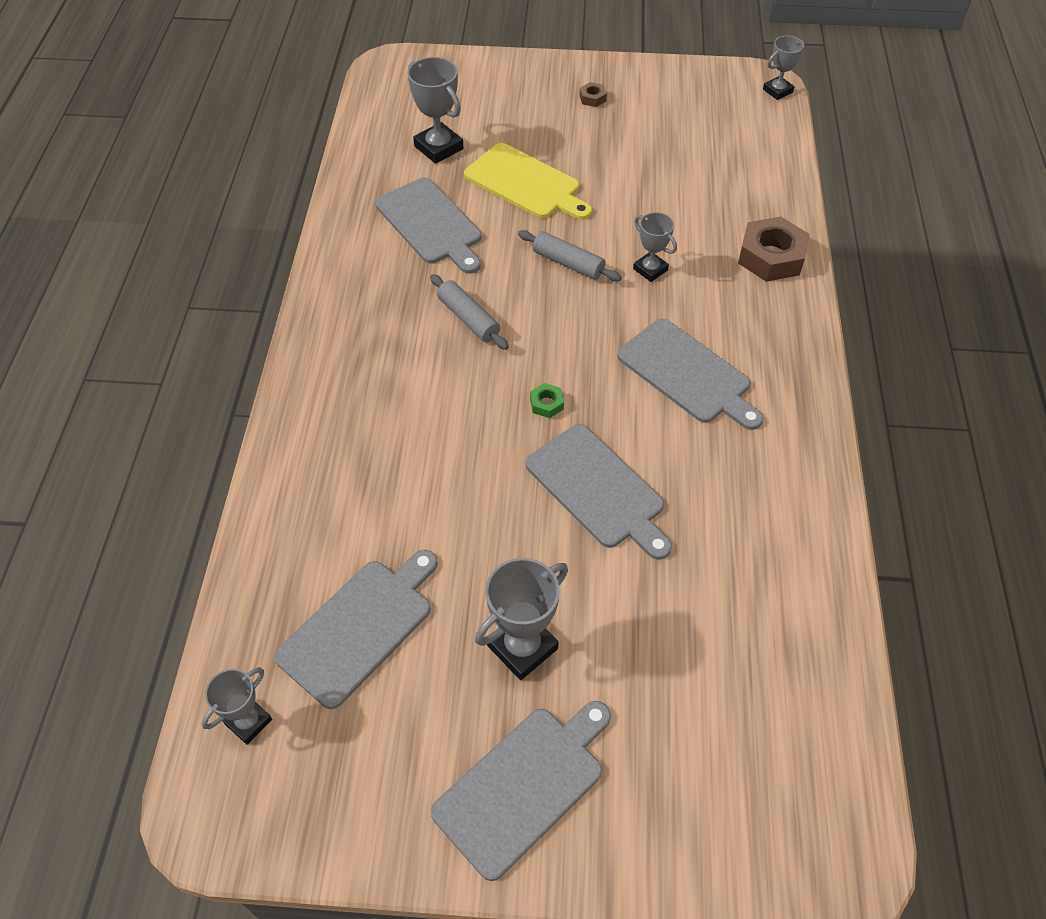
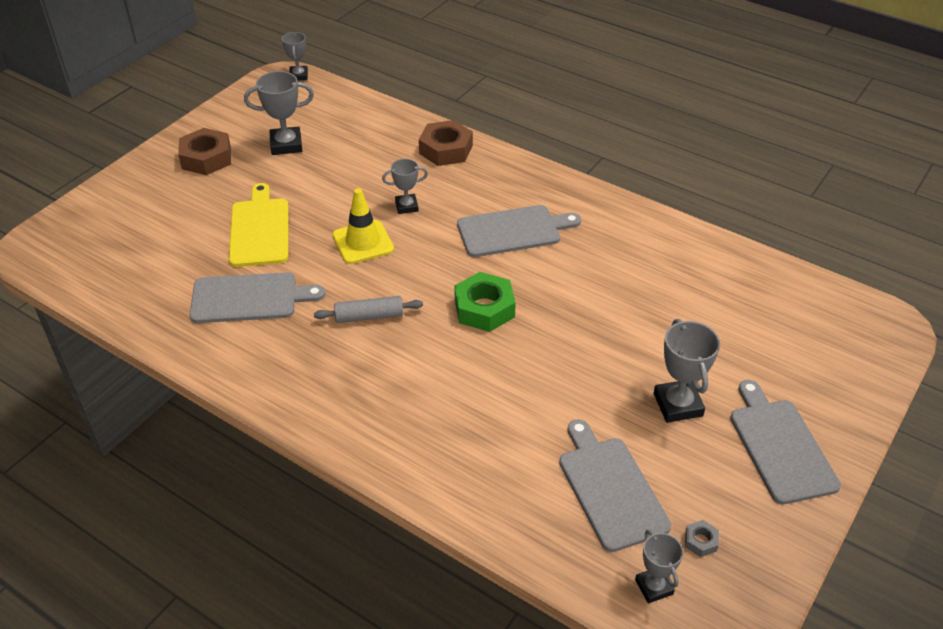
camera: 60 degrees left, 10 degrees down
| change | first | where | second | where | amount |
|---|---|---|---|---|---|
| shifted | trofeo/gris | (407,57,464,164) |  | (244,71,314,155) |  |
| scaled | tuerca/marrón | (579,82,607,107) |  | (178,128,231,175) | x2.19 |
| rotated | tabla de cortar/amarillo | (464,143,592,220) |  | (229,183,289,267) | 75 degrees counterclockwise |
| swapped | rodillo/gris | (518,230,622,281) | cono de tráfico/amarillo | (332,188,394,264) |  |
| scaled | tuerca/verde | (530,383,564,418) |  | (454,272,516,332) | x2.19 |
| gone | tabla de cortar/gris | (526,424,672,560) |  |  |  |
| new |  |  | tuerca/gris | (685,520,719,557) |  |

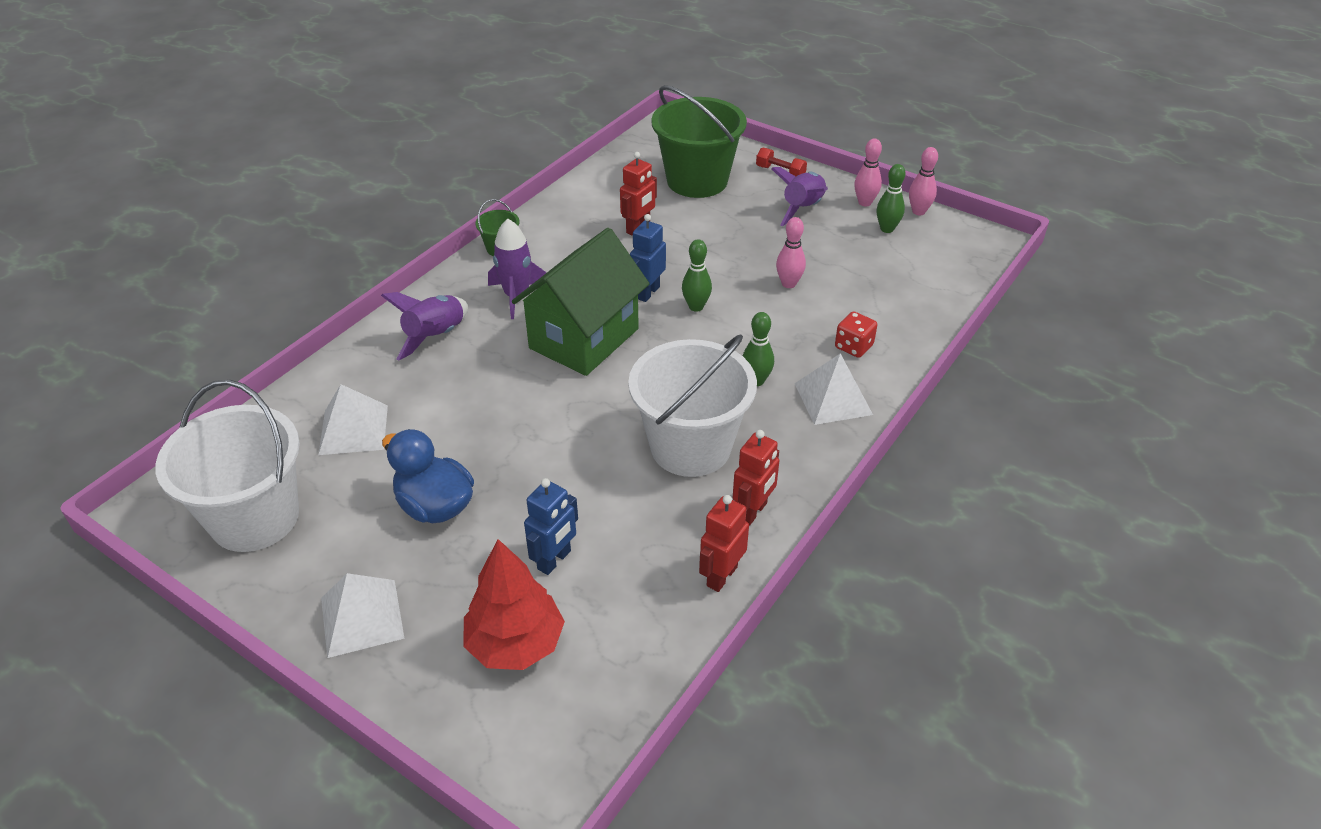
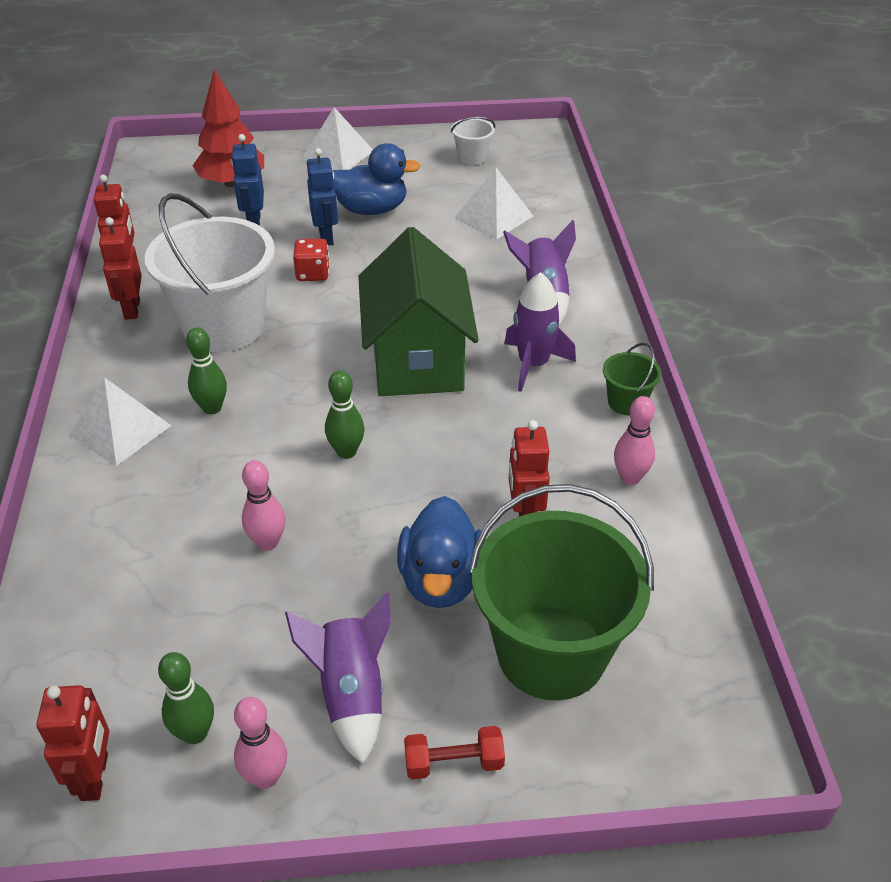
camera: 140 degrees right, 0 degrees up
| change | first | where | second | where | amount |
|---|---|---|---|---|---|
| shifted | bolo/rosa | (909,147,938,215) |  | (614,396,655,485) |  |
| shifted | robot/azul | (630,214,666,302) |  | (307,148,338,245) |  |
| shifted | dado/rojo | (835,311,877,358) |  | (293,239,330,281) |  |
| scaled | balde/blanco | (155,380,300,552) |  | (451,117,495,165) | x0.43 |
| new |  |  | pato/azul | (397,496,482,608) |  |
| new |  |  | robot/rojo | (36,685,109,801) |  |

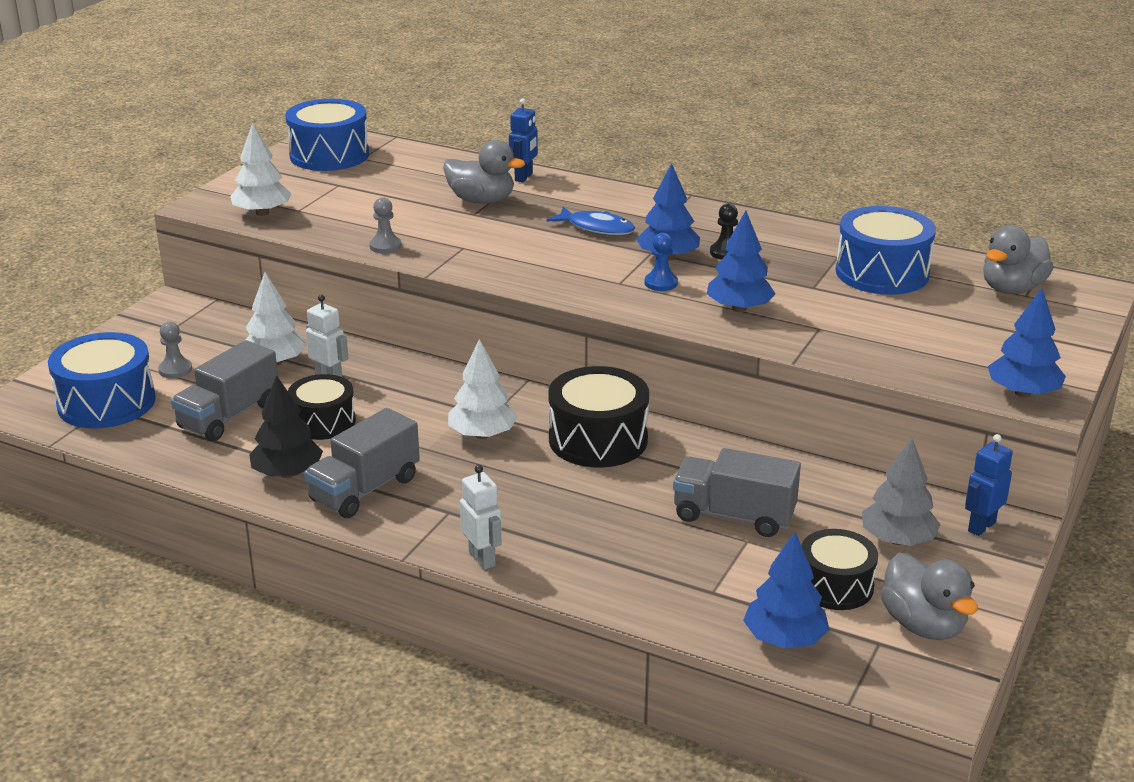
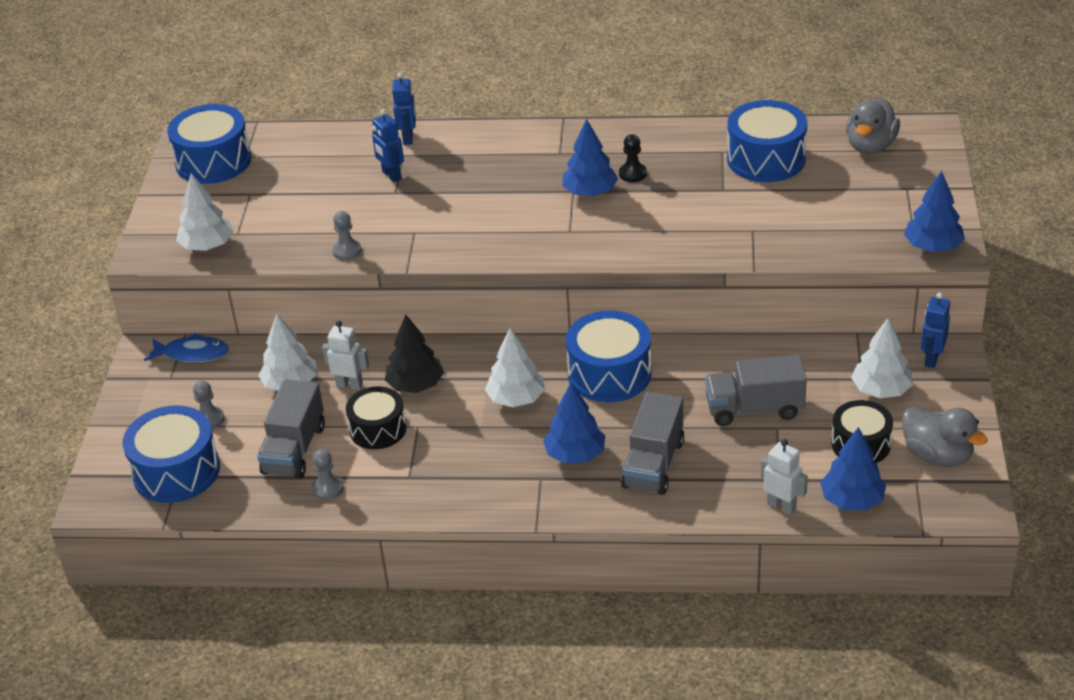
camera: 20 degrees left, 10 degrees up
| change | first | where | second | where | amount |
|---|---|---|---|---|---|
| swapped | pato/gris | (443,140,525,204) | robot/azul | (372,109,404,182) |  |
| shifted | pez/azul | (547,207,635,235) |  | (144,332,229,363) |  |
| shifted | árbol/azul | (707,211,776,312) |  | (543,383,605,464) |  |
| gone | peón/azul | (645,233,678,291) |  |  |  |
| repainted | tambor/negro | (548,366,649,468) | tambor/azul | (566,310,652,402) |  |
| shifted | árbol/negro | (249,375,323,478) |  | (385,315,444,393) |  |
| shifted | camión/gris | (304,408,420,518) |  | (621,391,684,495) |  |
| repainted | árbol/gris | (862,438,941,546) | árbol/blanco | (851,318,913,398) |  |
| shifted | robot/blanco | (460,465,502,570) |  | (761,439,808,515) |  |
| new |  |  | peón/gris | (312,449,344,500) |  |

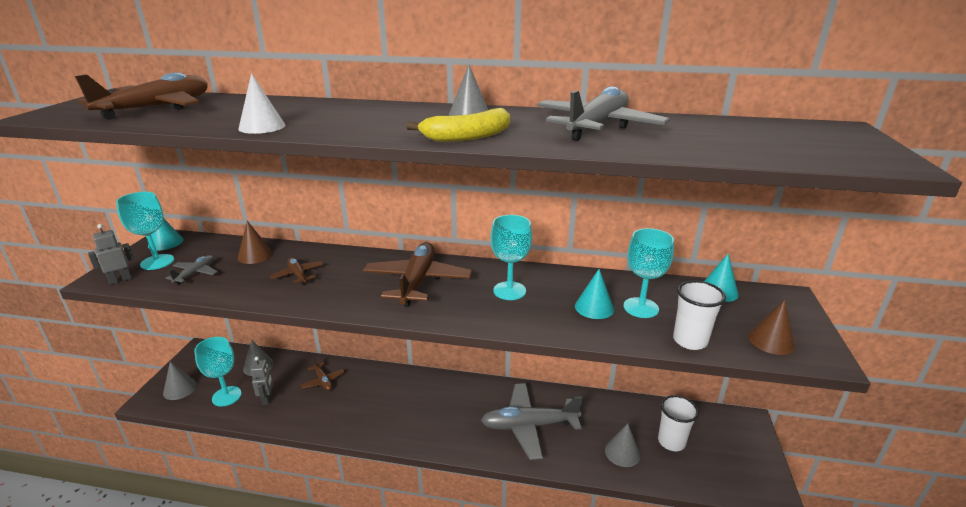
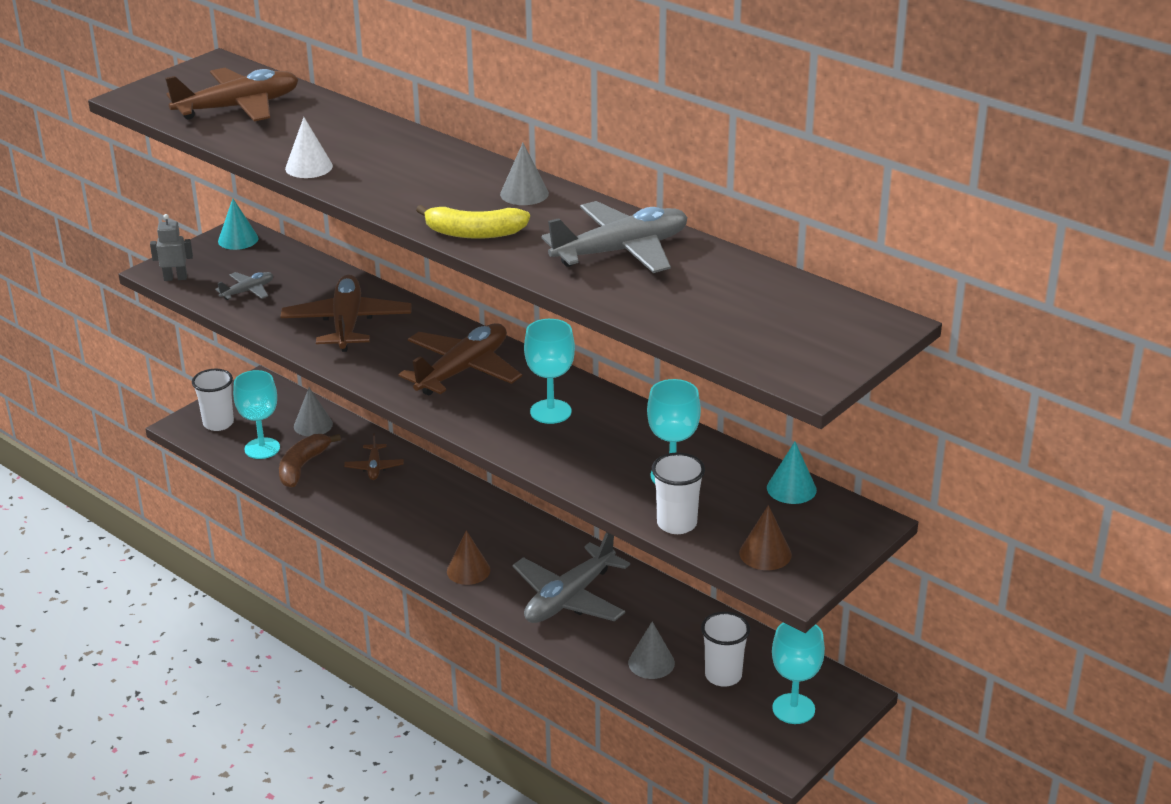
camera: 30 degrees right, 5 degrees up
| change | first | where | second | where | amount |
|---|---|---|---|---|---|
| shifted | copa/turquesa | (116,192,174,270) |  | (772,622,825,724) |  |
| shifted | cono/marrón | (238,221,273,264) |  | (447,530,490,585) |  |
| scaled | avión/marrón | (270,257,324,284) |  | (280,275,412,352) | x2.05 |
| gone | cono/turquesa | (575,269,614,319) |  |  |  |
| swapped | robot/gris | (251,357,273,406) | plátano/marrón | (279,434,341,488) |  |
| swapped | cono/gris | (163,362,197,400) | vaso/blanco | (192,369,234,431) |  |
| rotated | avión/gris | (481,383,583,460) |  | (512,532,630,623) | 75 degrees counterclockwise |

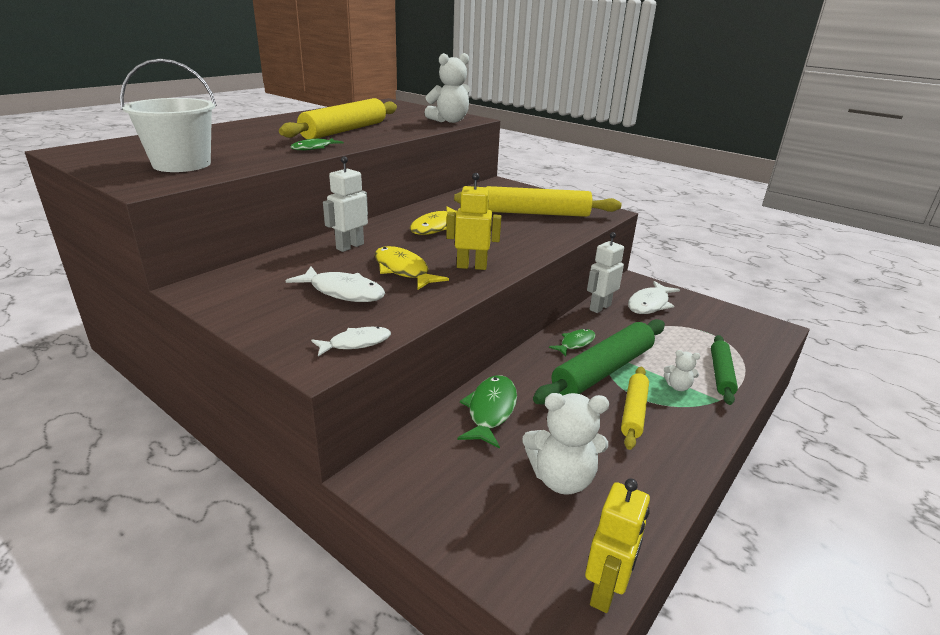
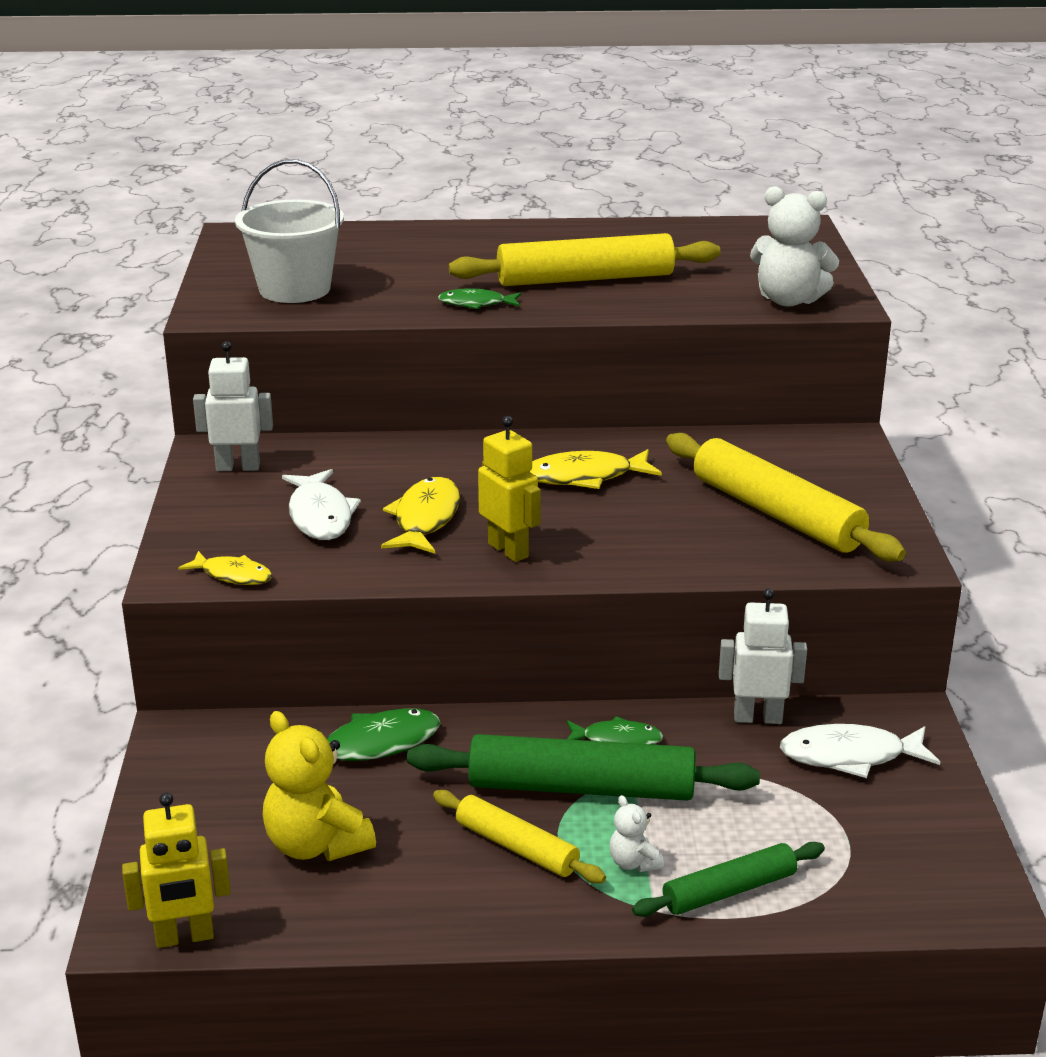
camera: 50 degrees right, 0 degrees up
| change | first | where | second | where | amount |
|---|---|---|---|---|---|
| shifted | robot/blanco | (323,156,368,252) |  | (193,341,273,471) |  |
| repainted | pez/blanco | (311,327,391,357) | pez/amarillo | (178,551,272,585) |  |
| rotated | rodillo/amarillo | (621,367,649,450) |  | (433,790,606,883) | 60 degrees clockwise |
| repainted | osito/blanco | (522,393,609,495) | osito/amarillo | (263,711,376,861) |  |

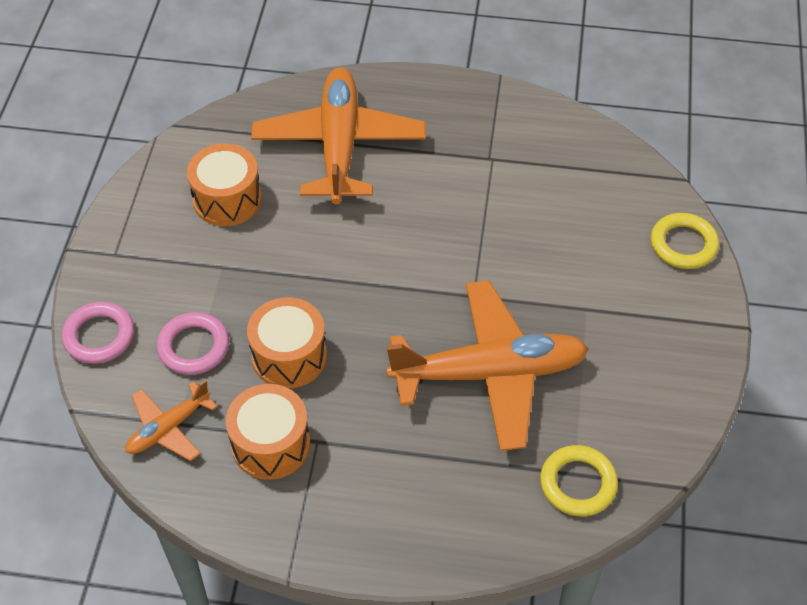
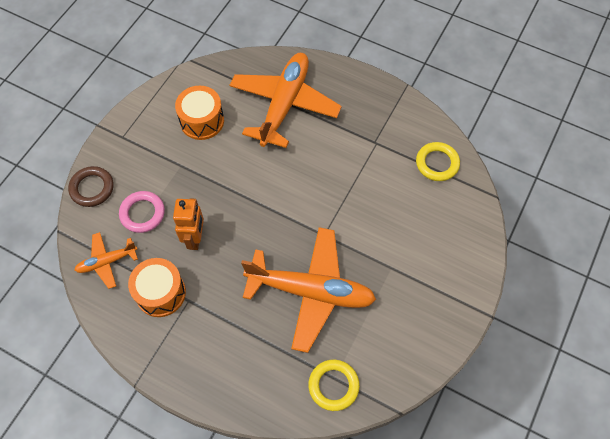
camera: 20 degrees right, 10 degrees up
| change | first | where | second | where | amount |
|---|---|---|---|---|---|
| shifted | anillo/amarillo | (651,213,719,269) |  | (416,142,460,181) |  |
| swapped | tambor/naranja | (247,297,327,388) | robot/naranja | (173,198,204,250) |  |
| repainted | anillo/rosa | (62,302,134,364) | anillo/marrón | (68,166,114,207) |  |

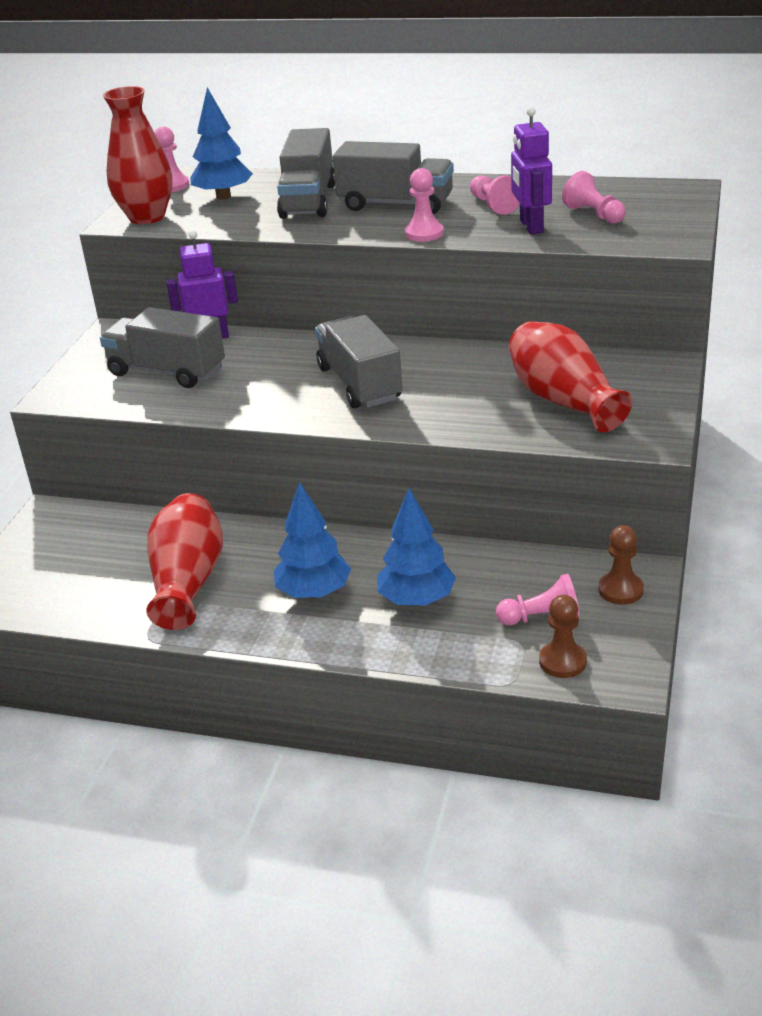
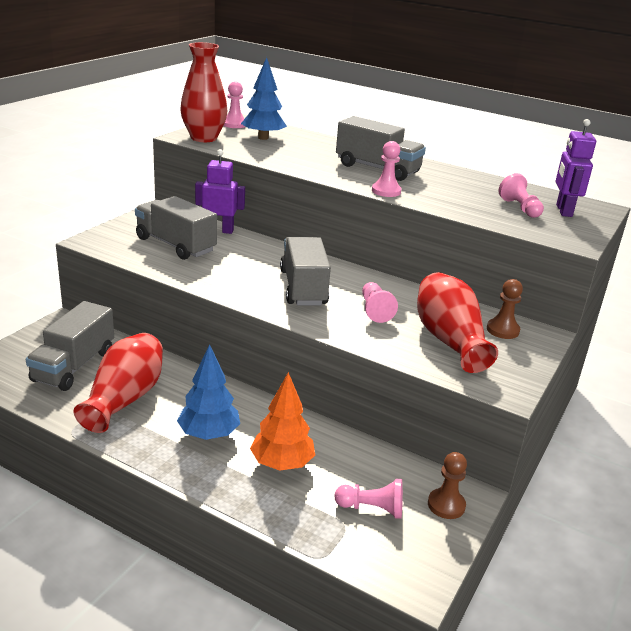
camera: 10 degrees right, 5 degrees down
| change | first | where | second | where | amount |
|---|---|---|---|---|---|
| shifted | robot/morado | (511,107,552,234) |  | (556,119,596,217) |  |
| shifted | camión/gris | (277,128,335,219) |  | (26,301,114,391) |  |
| shifted | peón/rosa | (470,175,520,215) |  | (362,282,398,323) |  |
| repainted | árbol/azul | (377,488,456,606) | árbol/naranja | (250,372,315,471) |  |
| shifted | peón/marrón | (539,595,587,678) |  | (487,279,523,339) |  |

